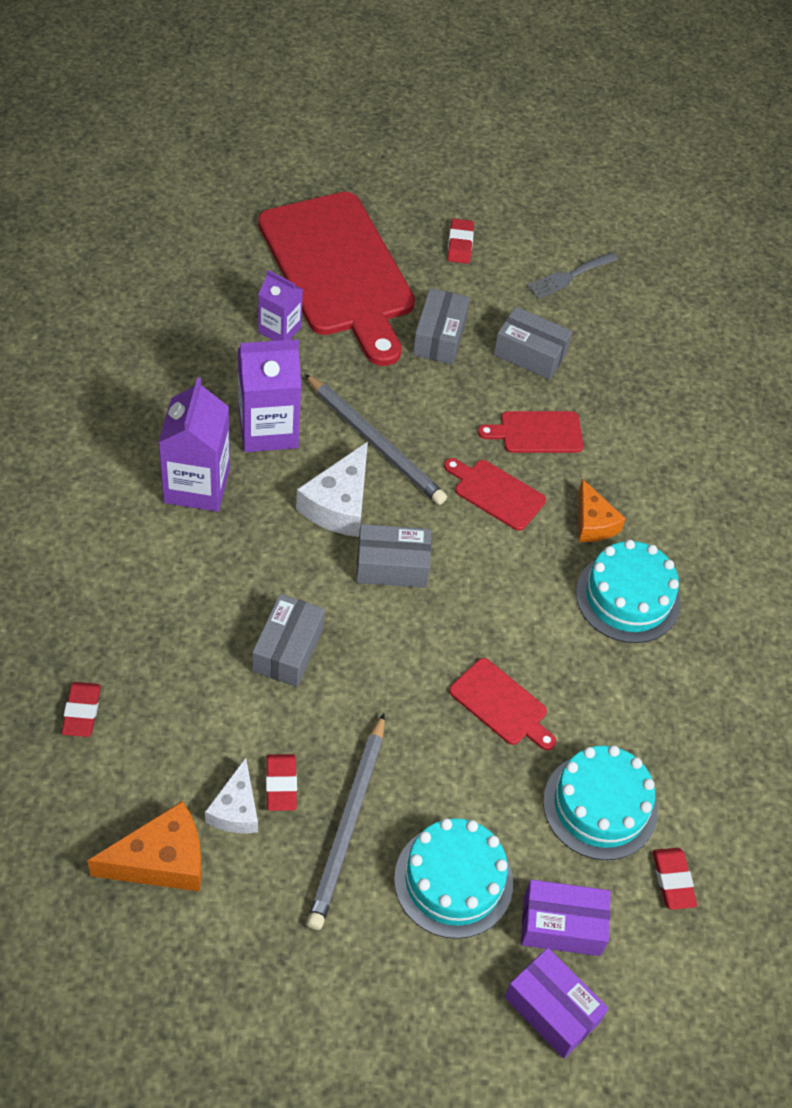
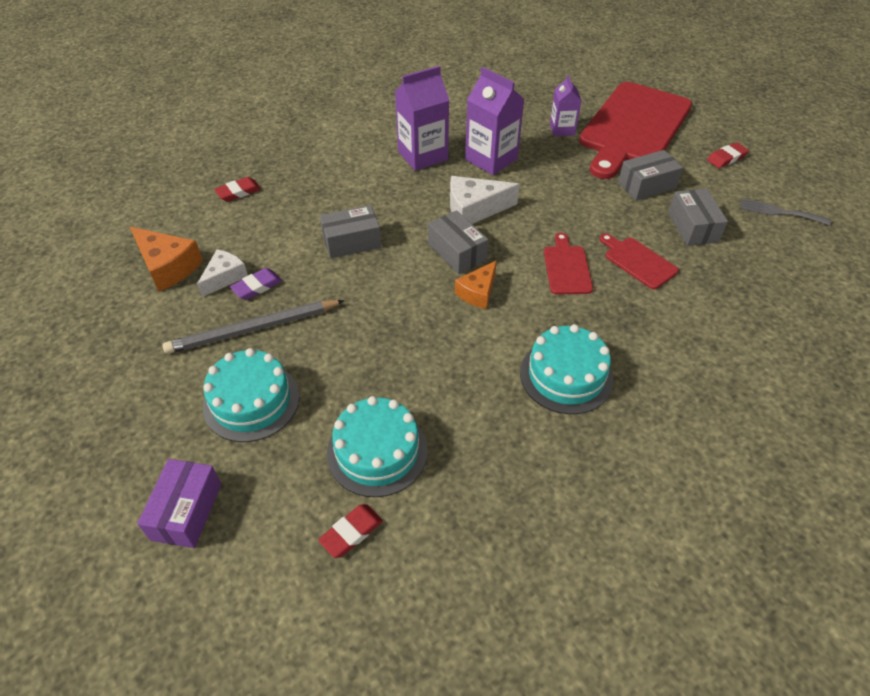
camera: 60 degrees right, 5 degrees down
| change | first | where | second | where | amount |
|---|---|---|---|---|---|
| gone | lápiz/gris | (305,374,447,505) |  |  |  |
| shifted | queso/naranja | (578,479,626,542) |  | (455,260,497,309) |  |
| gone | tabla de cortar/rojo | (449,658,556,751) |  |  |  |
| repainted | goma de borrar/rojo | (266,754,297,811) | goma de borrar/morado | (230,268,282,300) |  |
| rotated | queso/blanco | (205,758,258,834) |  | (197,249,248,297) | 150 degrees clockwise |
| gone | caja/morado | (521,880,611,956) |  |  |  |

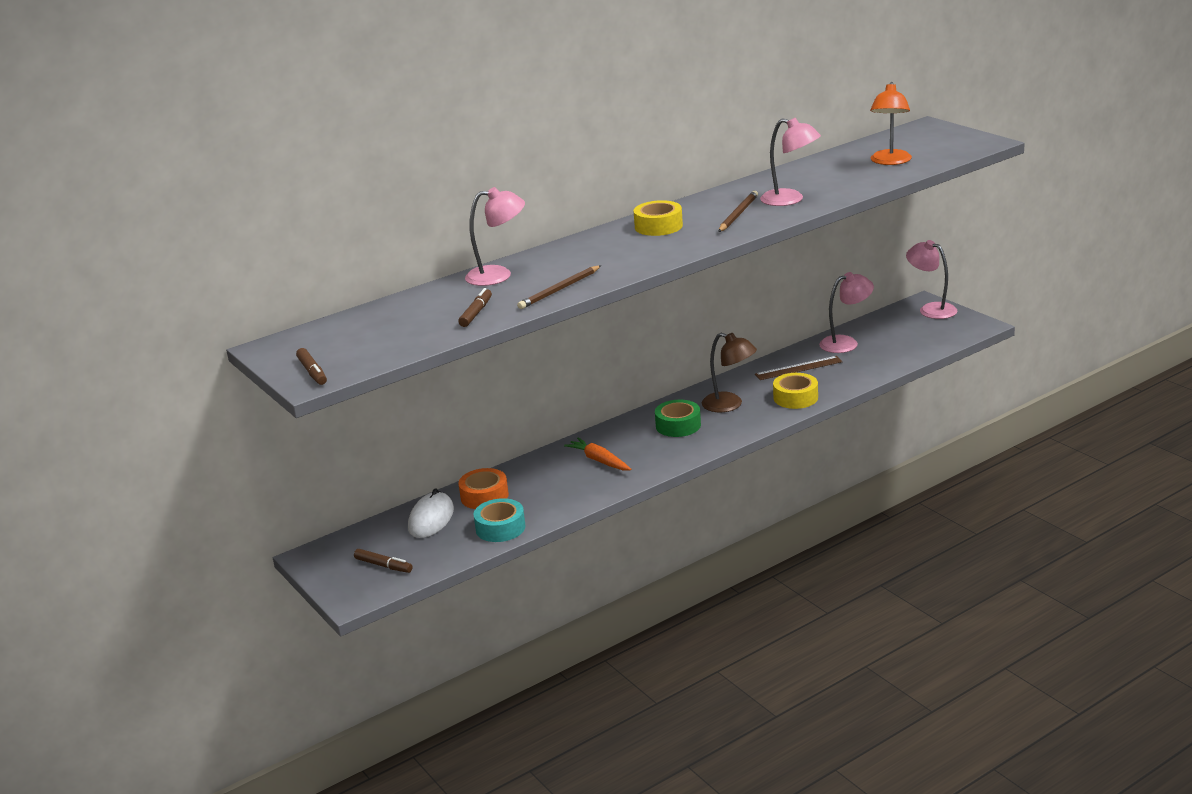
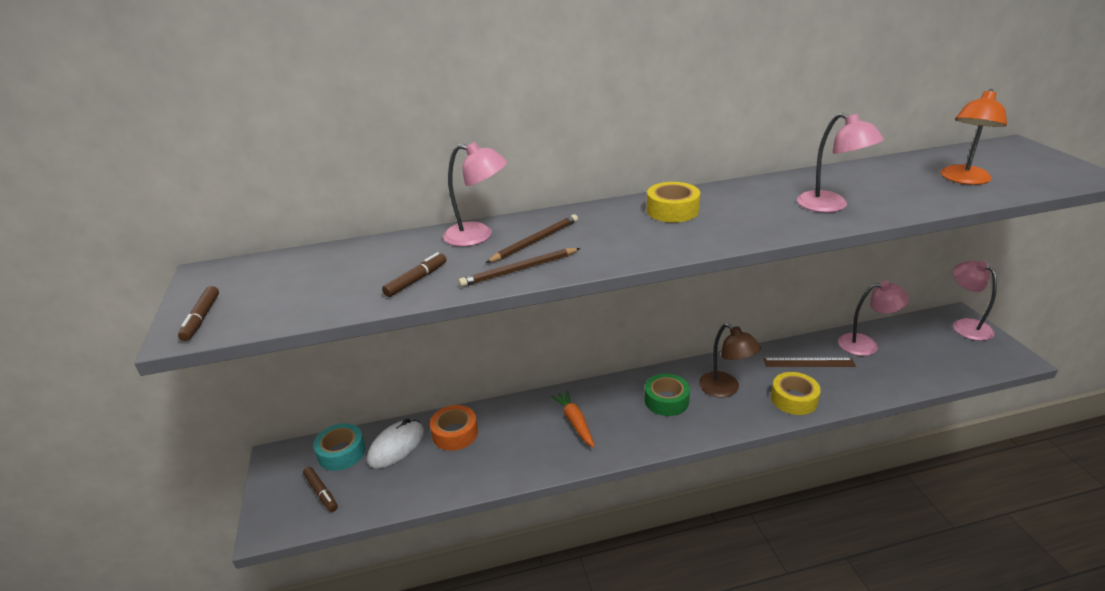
camera: 20 degrees right, 5 degrees up
| change | first | where | second | where | amount |
|---|---|---|---|---|---|
| shifted | lápiz/marrón | (718,191,758,232) |  | (486,214,578,263) |  |
| shifted | cinta adhesiva/turquesa | (474,498,526,542) |  | (313,423,365,471) |  |

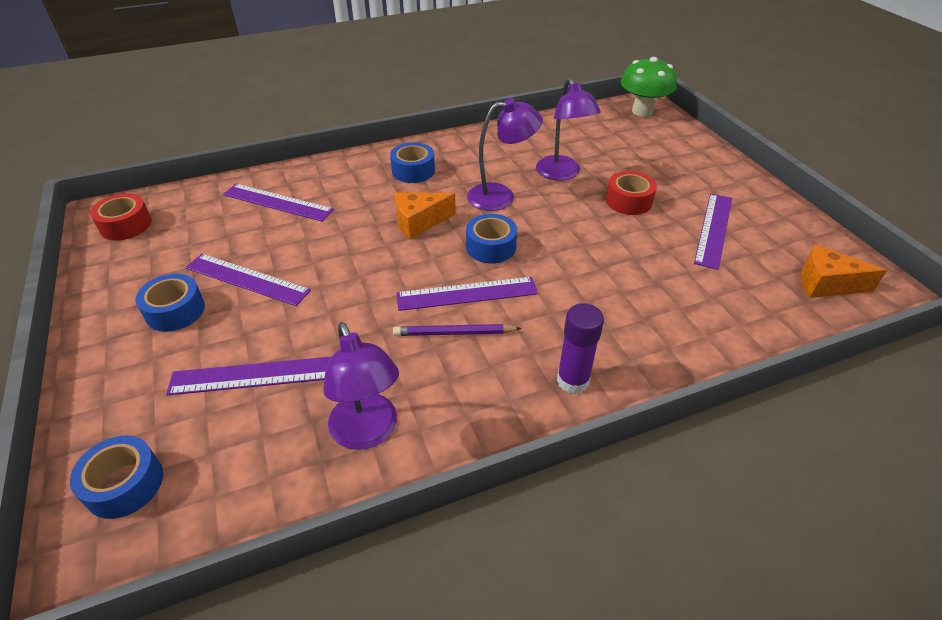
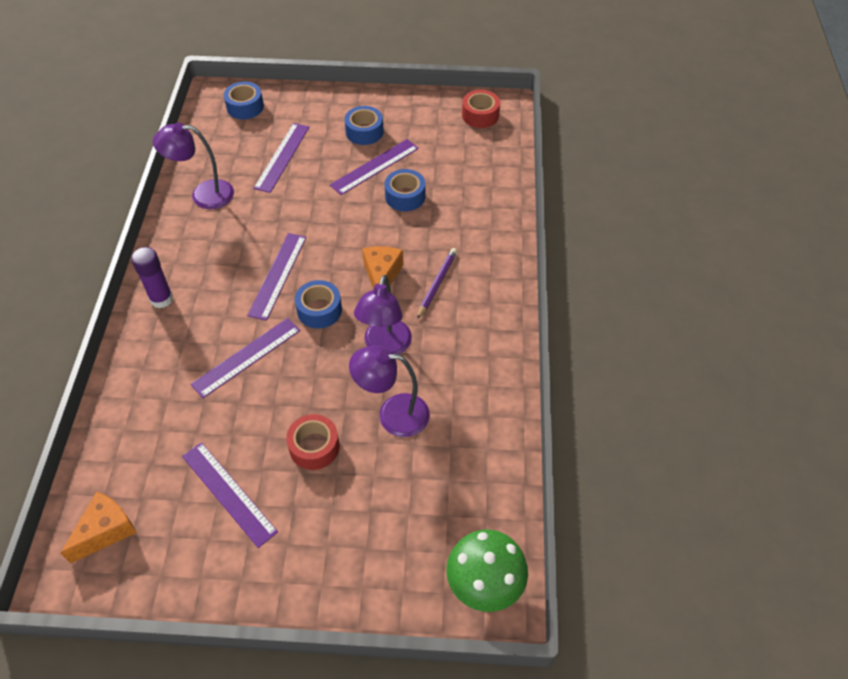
camera: 115 degrees right, 10 degrees up
| change | first | where | second | where | amount |
|---|---|---|---|---|---|
| shifted | cinta adhesiva/azul | (390,142,435,183) |  | (384,169,425,211) |  |
| shifted | regla/morado | (223,184,334,222) |  | (190,318,301,398) |  |
| shifted | lápiz/morado | (393,324,522,336) |  | (417,248,457,319) |  |

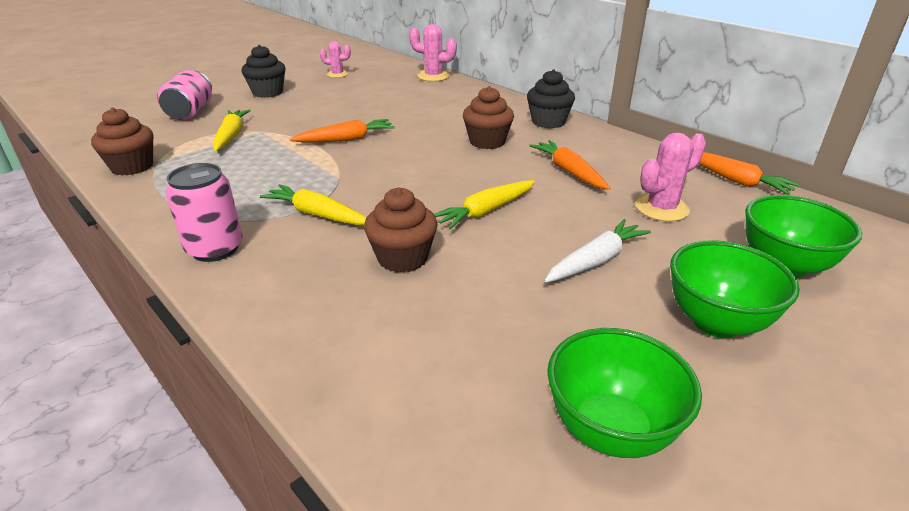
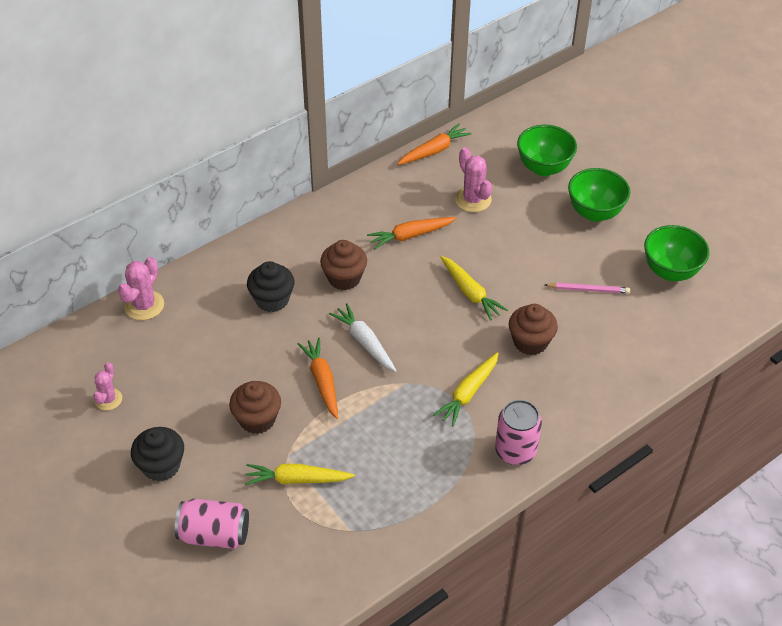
camera: 85 degrees left, 15 degrees up
| change | first | where | second | where | amount |
|---|---|---|---|---|---|
| shifted | magdalena/negro | (527,69,575,128) |  | (247,261,294,312) |  |
| shifted | magdalena/marrón | (91,108,153,175) |  | (229,381,281,434) |  |
| shifted | zanahoria/blanco | (544,219,651,283) |  | (329,303,397,372) |  |
| new |  |  | lápiz/rosa | (545,283,630,294) |  |

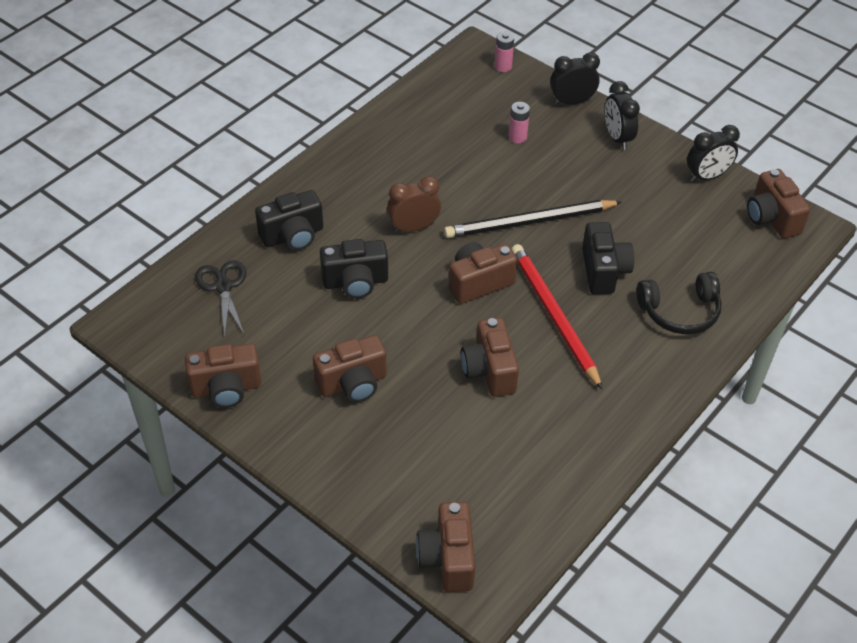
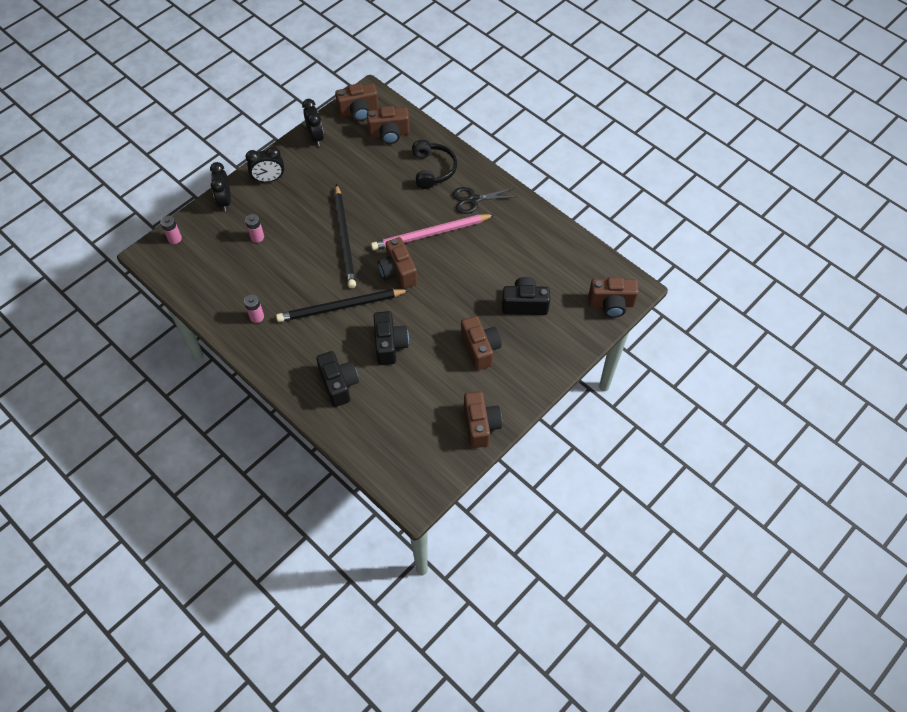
camera: 85 degrees left, 10 degrees up
| change | first | where | second | where | amount |
|---|---|---|---|---|---|
| swapped | despertador/marrón | (387,176,441,233) | lápiz/negro | (276,289,409,322) |  |
| shifted | cámara/negro | (582,222,634,294) |  | (502,277,550,315) |  |
| repainted | lápiz/rojo | (511,244,603,390) | lápiz/rosa | (371,214,495,250) |  |
| shifted | tijeras/negro | (195,260,246,337) |  | (453,187,517,214) |  |
| shifted | cámara/marrón | (461,318,519,397) |  | (367,106,410,144) |  |
| new |  |  | pila/rosa | (244,294,264,323) |  |

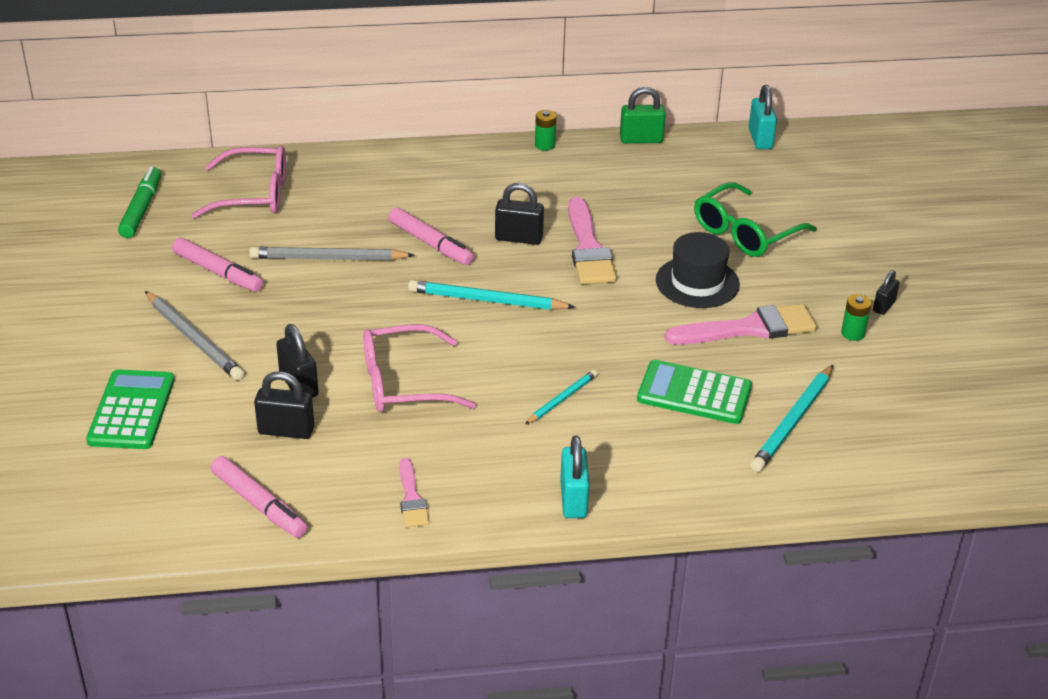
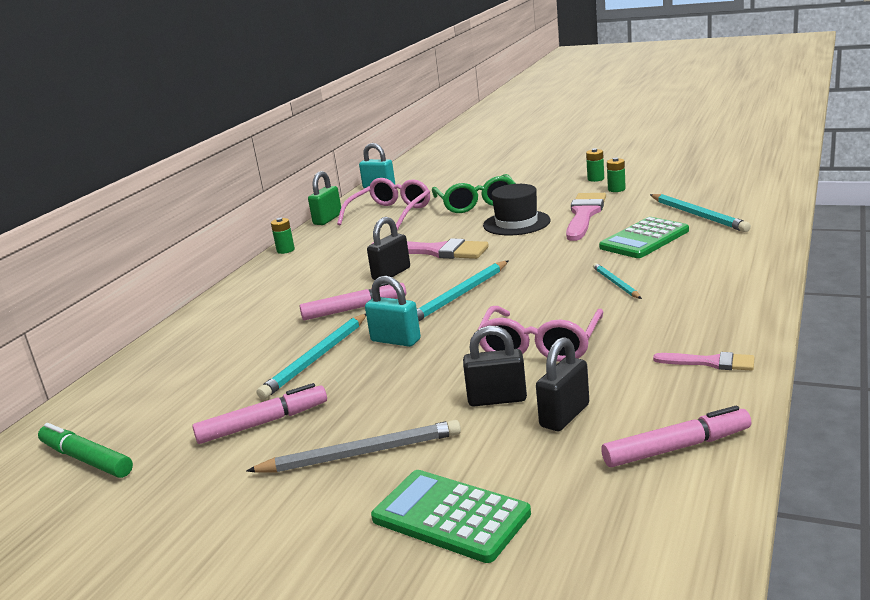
camera: 55 degrees left, 15 degrees down
| change | first | where | second | where | amount |
|---|---|---|---|---|---|
| shifted | gafas/rosa | (192,146,286,218) |  | (337,178,430,230) |  |
| repainted | lápiz/gris | (249,247,414,260) | lápiz/turquesa | (257,314,366,399) |  |
| swapped | candado/negro | (873,270,900,315) | pila/verde | (586,148,604,182) |  |
| shifted | candado/turquesa | (560,435,590,518) |  | (365,276,421,347) |  |

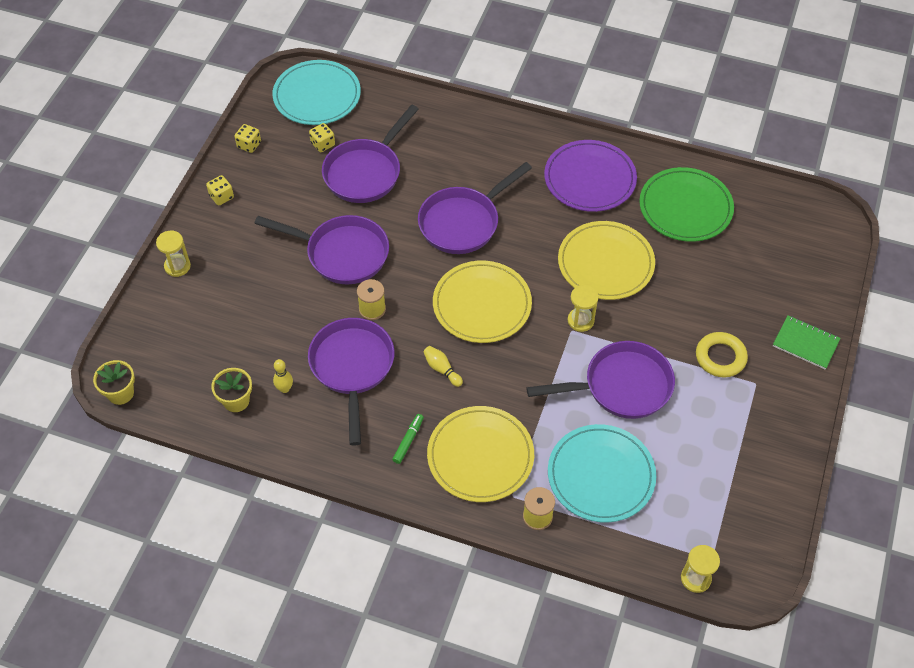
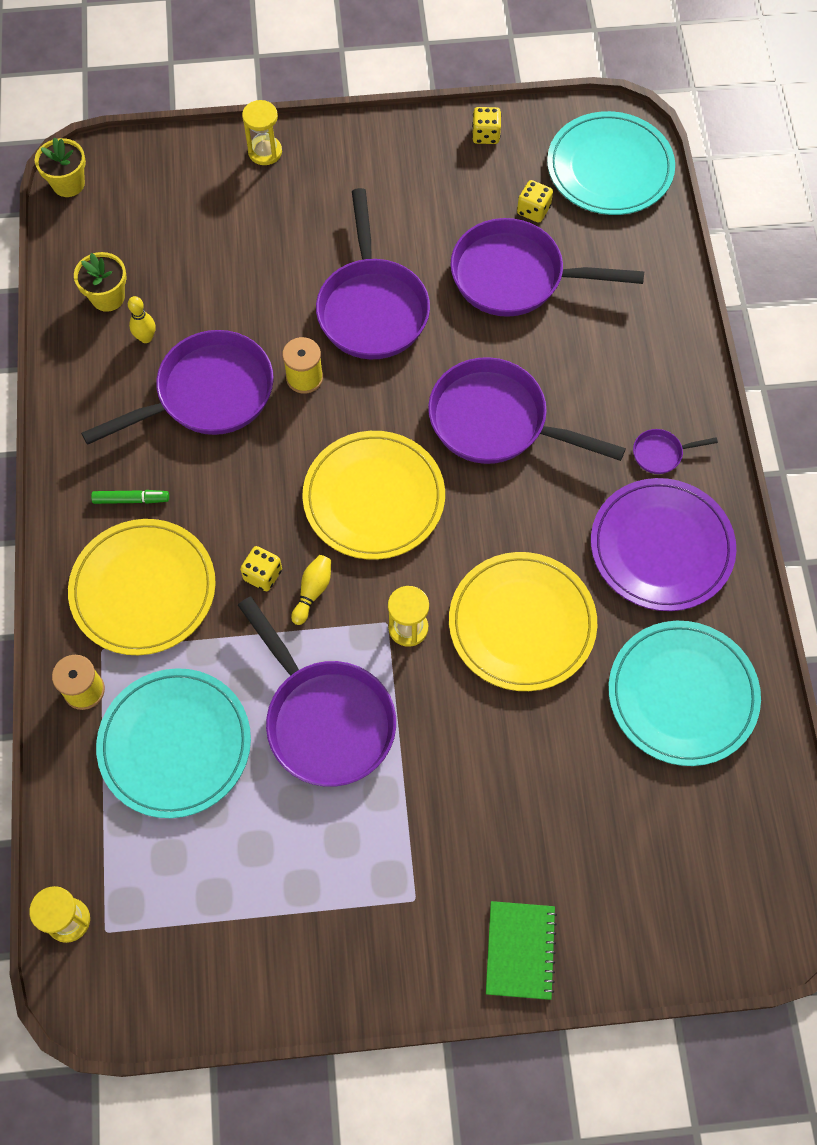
camera: 65 degrees right, 10 degrees up
| change | first | where | second | where | amount |
|---|---|---|---|---|---|
| repainted | plato/verde | (639,167,734,242) | plato/turquesa | (609,621,761,766) |  |
| shifted | dado/amarillo | (206,175,234,206) |  | (240,546,282,591) |  |
| gone | anillo/amarillo | (696,332,748,377) |  |  |  |
| shifted | bolo/amarillo | (423,346,463,387) |  | (291,555,331,625) |  |
| new |  |  | sartén/morado | (633,429,718,474) |  |

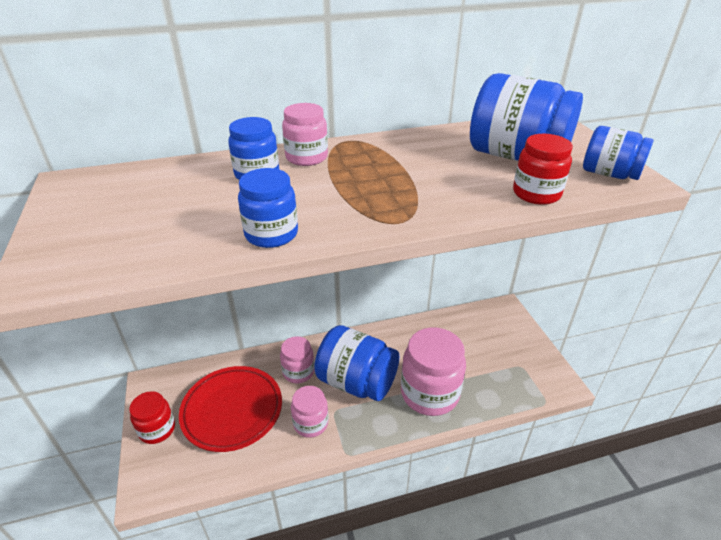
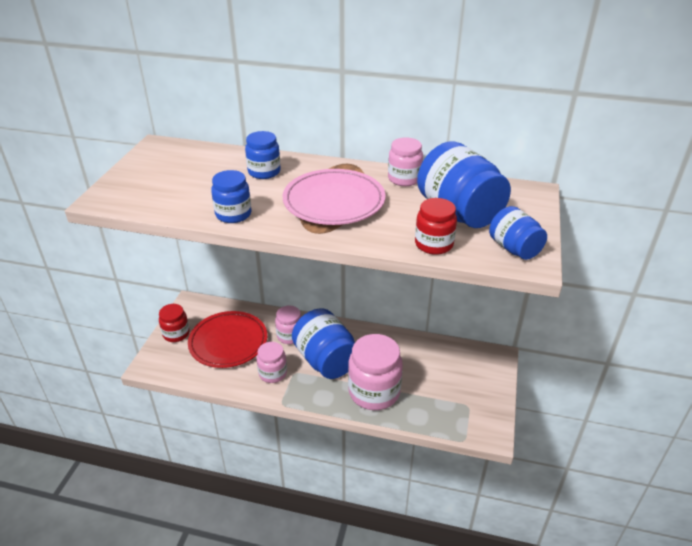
camera: 30 degrees right, 0 degrees up
| change | first | where | second | where | amount |
|---|---|---|---|---|---|
| shifted | tarro/rosa | (282,103,328,166) |  | (388,137,423,186) |  |
| new |  |  | plato/rosa | (283,169,385,225) |  |

